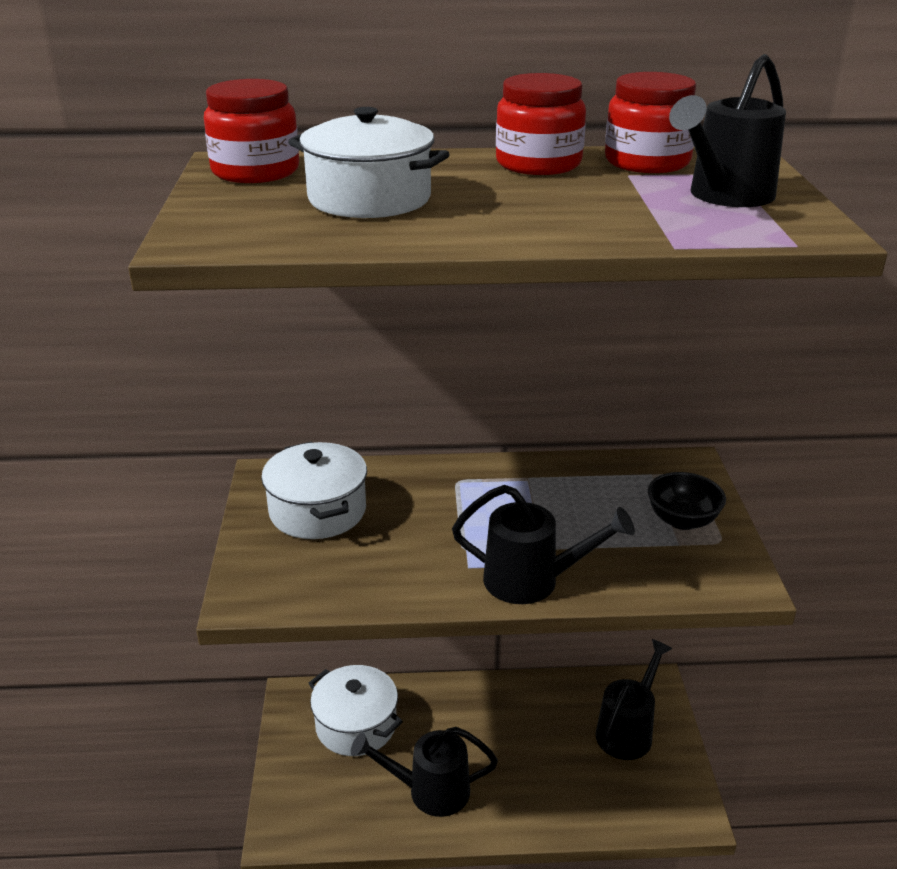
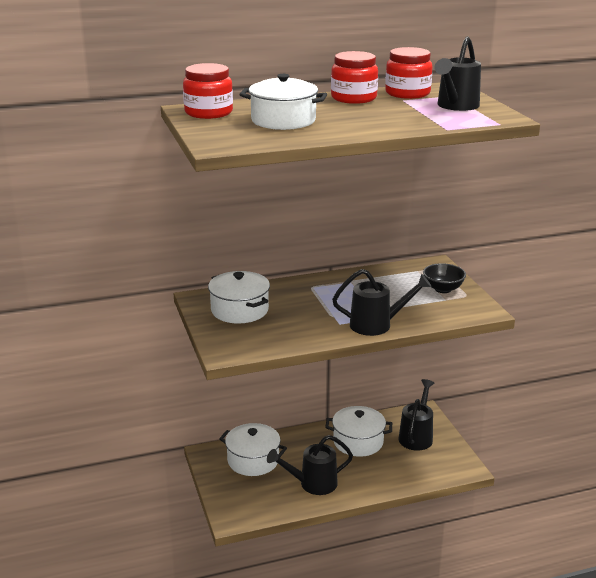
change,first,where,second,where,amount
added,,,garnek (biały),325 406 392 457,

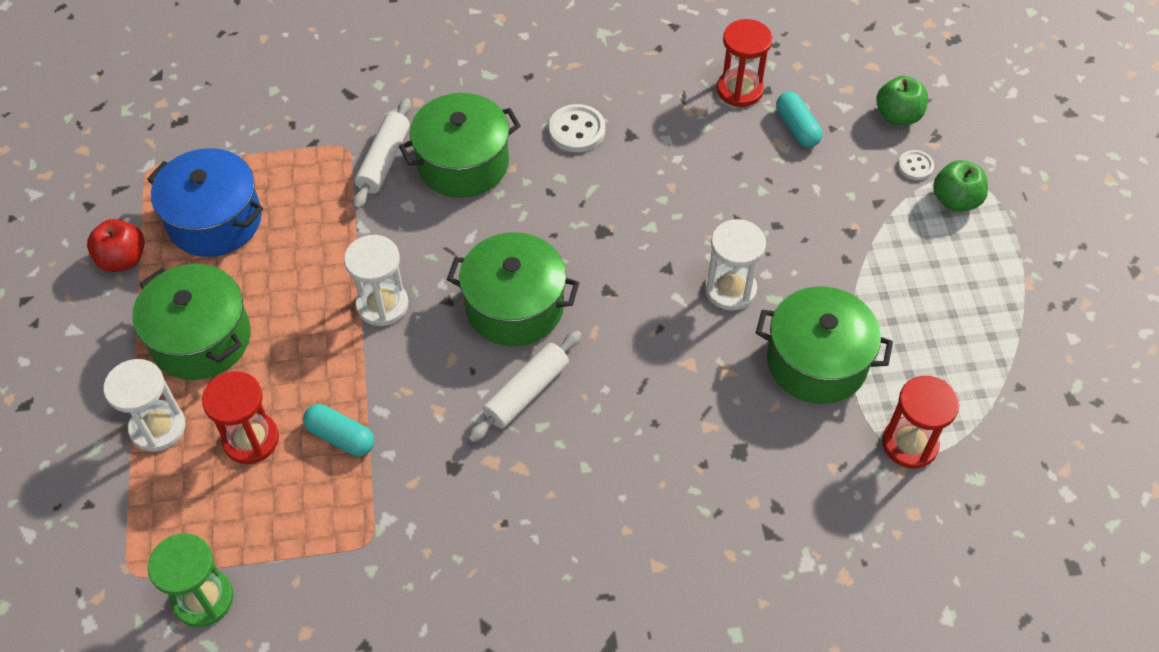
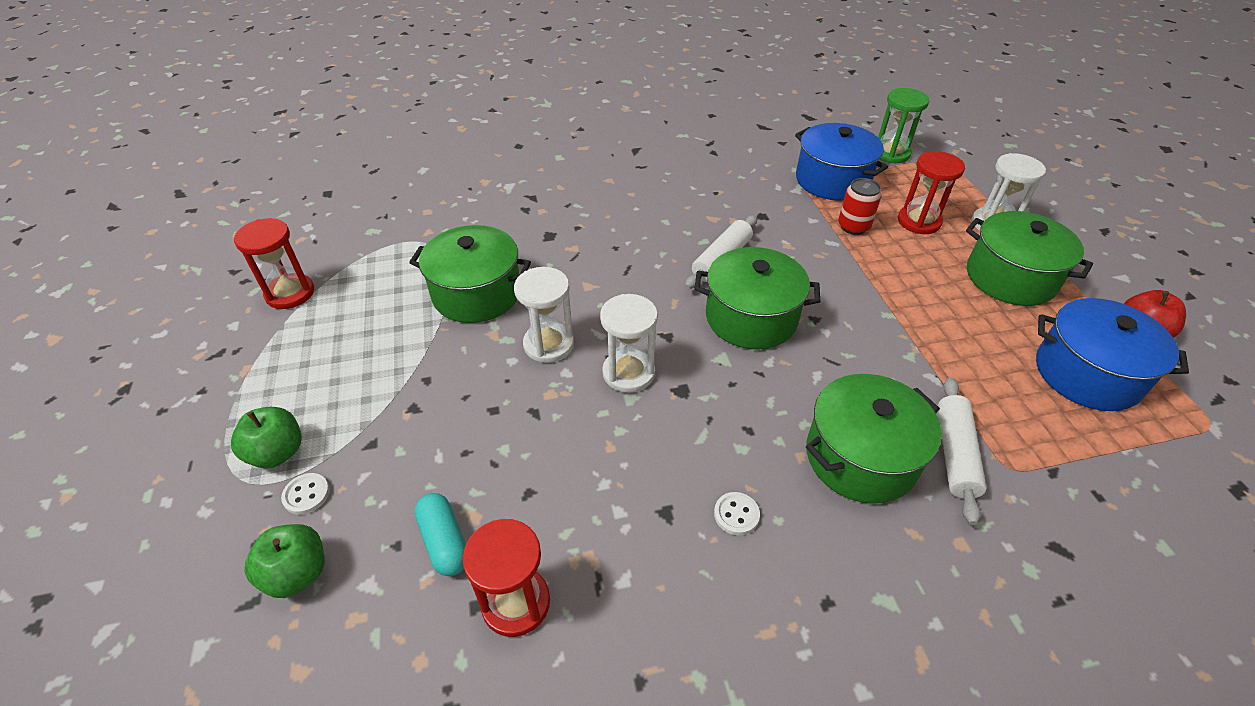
change,first,where,second,where,amount
moved,klepsydra (czerwony),882 376 959 468,,234 218 314 309,
moved,klepsydra (biały),344 235 408 326,,600 294 658 393,
resized,guzik (biały),549 104 605 152,,714 492 760 535,x0.61
added,,,garnek (niebieski),795 123 888 201,
replaced,kapsułka (turkusowy),303 404 375 456,puszka (czerwony),838 178 882 235,

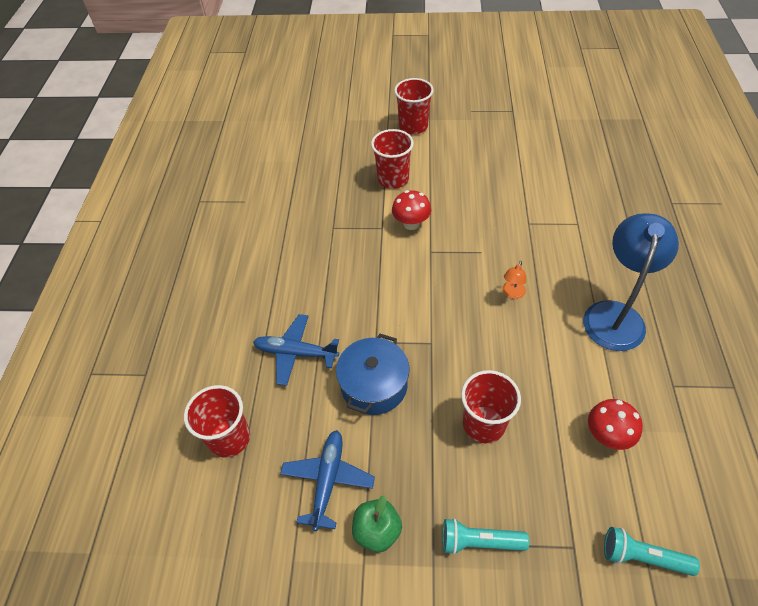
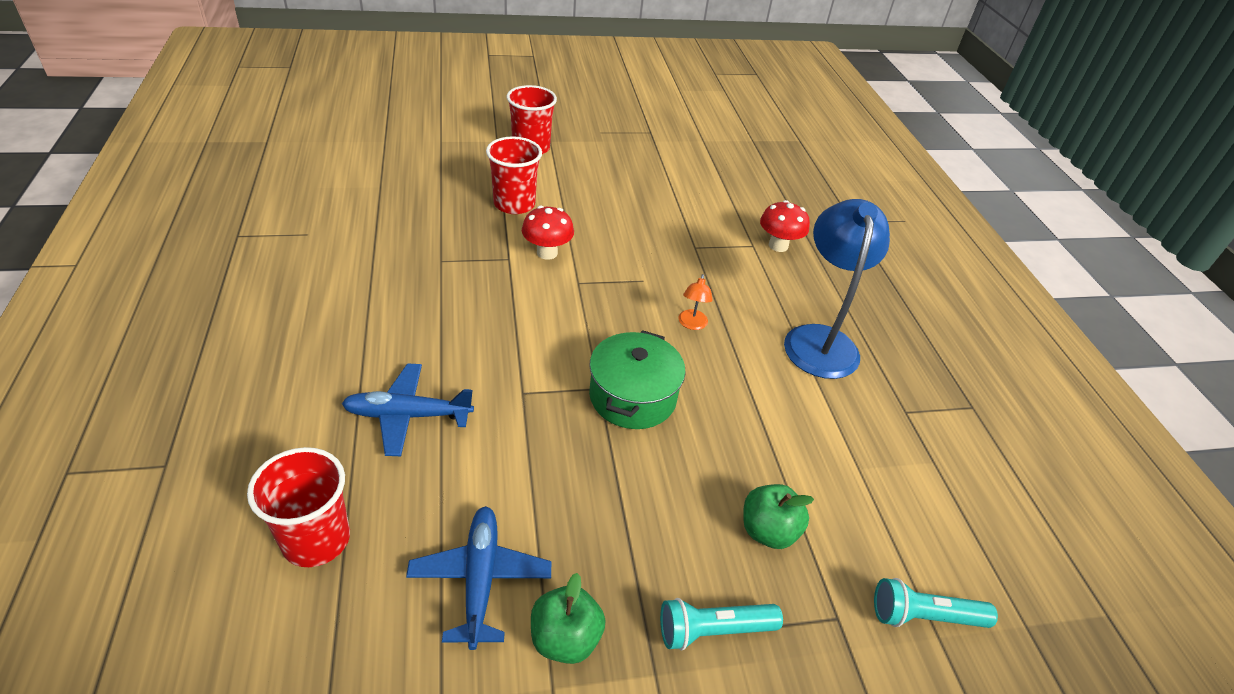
change,first,where,second,where,amount
added,,,garnek (zielony),589 330 686 429,
added,,,jabłko (zielony),743 484 814 549,
moved,grzyb (czerwony),588 399 643 450,,760 200 810 252,
removed,garnek (niebieski),336 334 410 415,,,
removed,szklanka (czerwony),461 370 521 443,,,

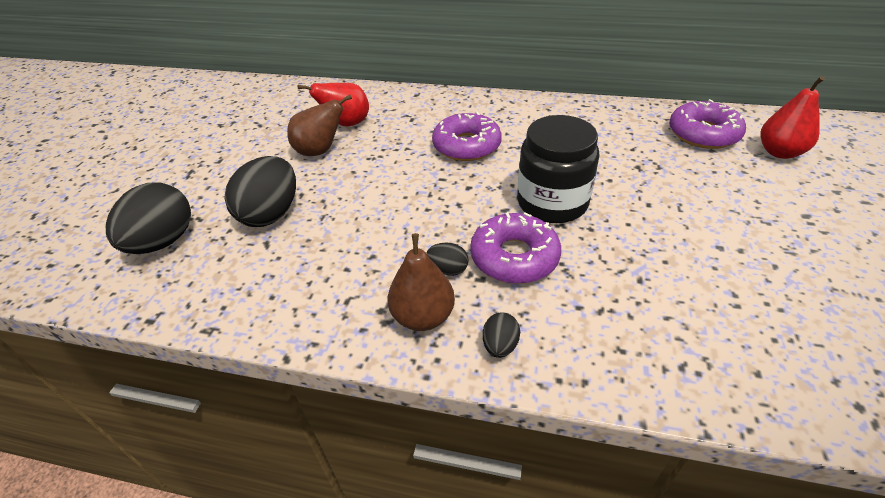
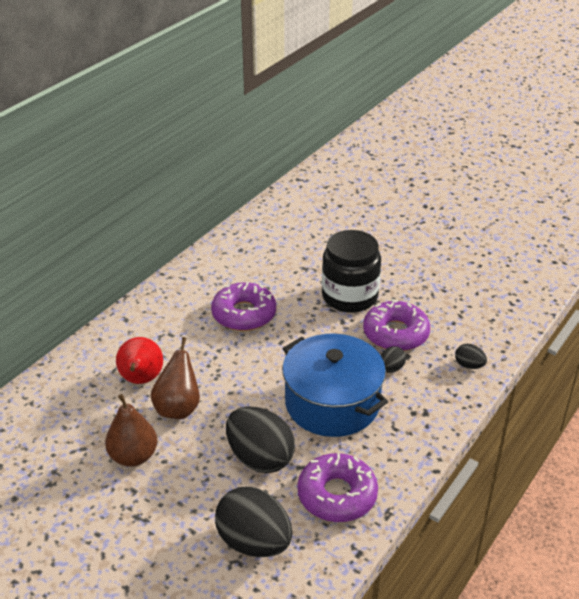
change,first,where,second,where,amount
moved,gruszka (brązowy),388 233 455 331,,105 394 157 467,
added,,,garnek (niebieski),282 334 388 437,
moved,donut (fioletowy),669 99 746 149,,297 453 378 522,
removed,gruszka (czerwony),760 76 825 159,,,

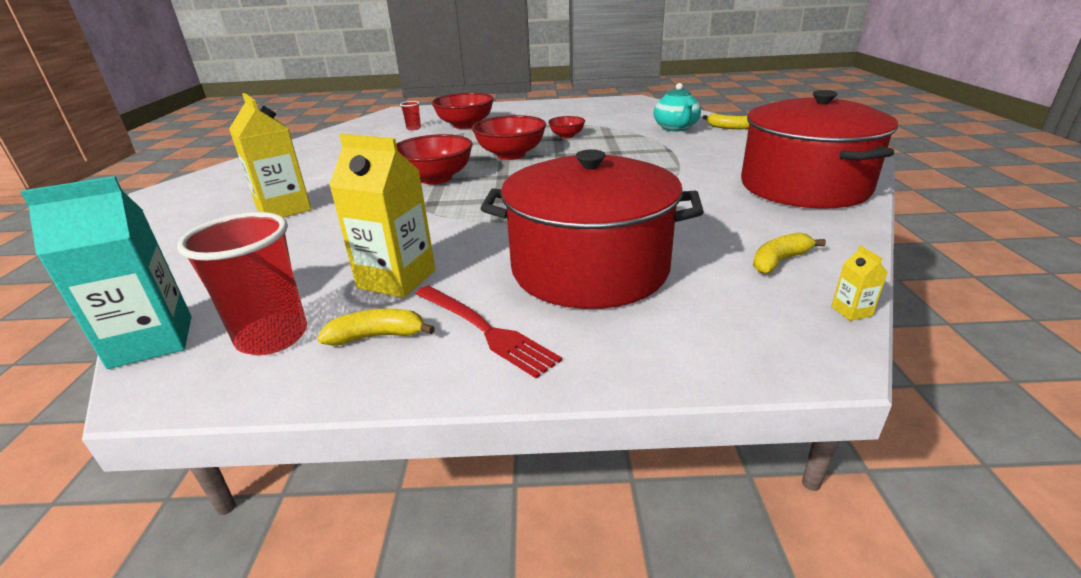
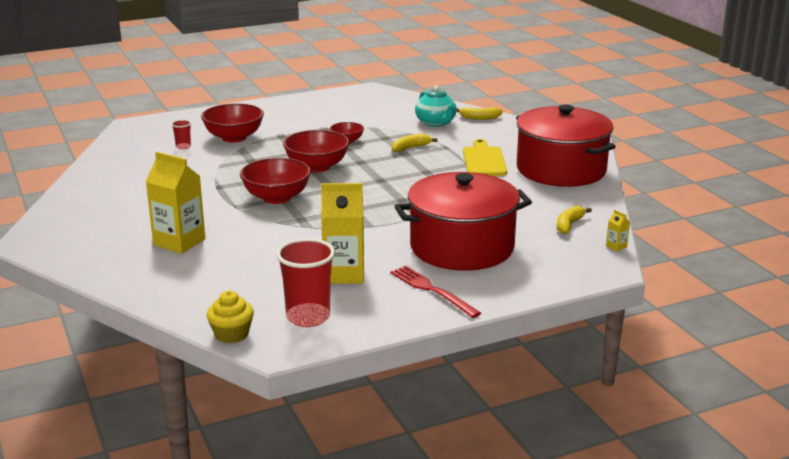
change,first,where,second,where,amount
replaced,karton mleka (turkusowy),20 176 192 369,muffinka (żółty),207 291 254 343,
turned,widelec (czerwony),415 286 562 378,,390 266 481 318,150 degrees counterclockwise
moved,banan (żółty),317 309 435 346,,392 134 438 152,
added,,,deska do krojenia (żółty),463 139 507 176,

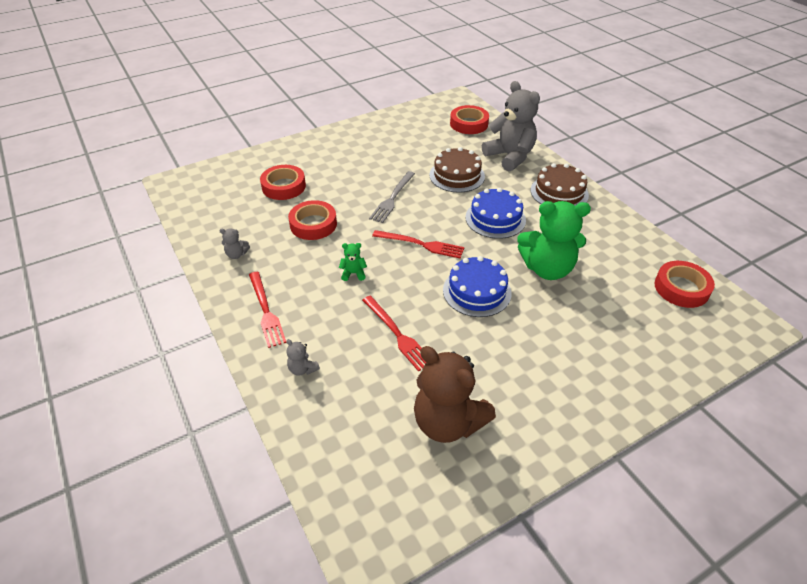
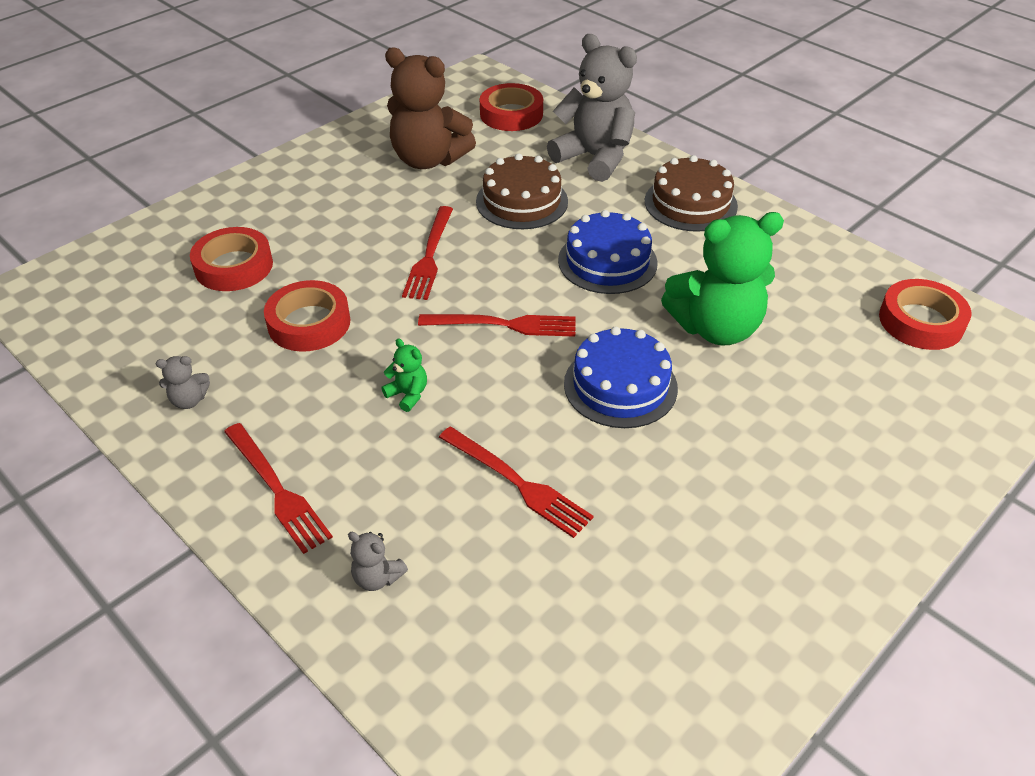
change,first,where,second,where,amount
turned,miś (zielony),339 243 367 281,,381 339 427 412,60 degrees clockwise
moved,miś (brązowy),414 346 496 443,,385 47 476 169,
recoloured,widelec (szary),369 171 415 223,widelec (czerwony),402 206 453 300,

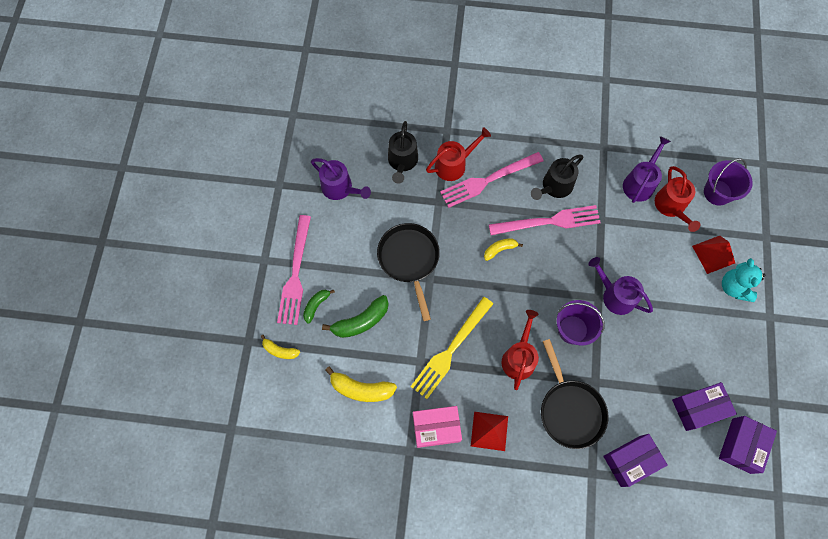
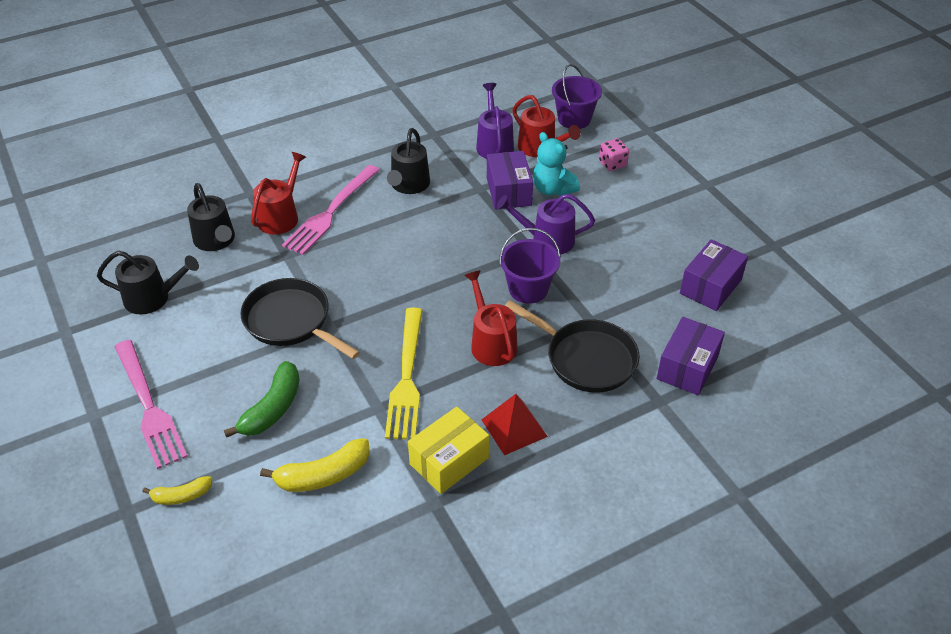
change,first,where,second,where,amount
recoloured,konewka (fioletowy),311 158 371 200,konewka (czarny),97 251 199 315,
recoloured,pudełko (różowy),413 406 462 448,pudełko (żółty),408 407 489 494,
moved,pudełko (fioletowy),719 416 777 474,,487 151 533 210,
moved,miś (turkusowy),722 258 765 302,,533 132 580 196,
replaced,piramida (czerwony),692 236 735 274,kostka do gry (różowy),599 138 629 171,
removed,banan (zielony),303 290 335 324,,,
removed,banan (żółty),484 238 523 261,,,
removed,widelec (różowy),489 205 601 235,,,

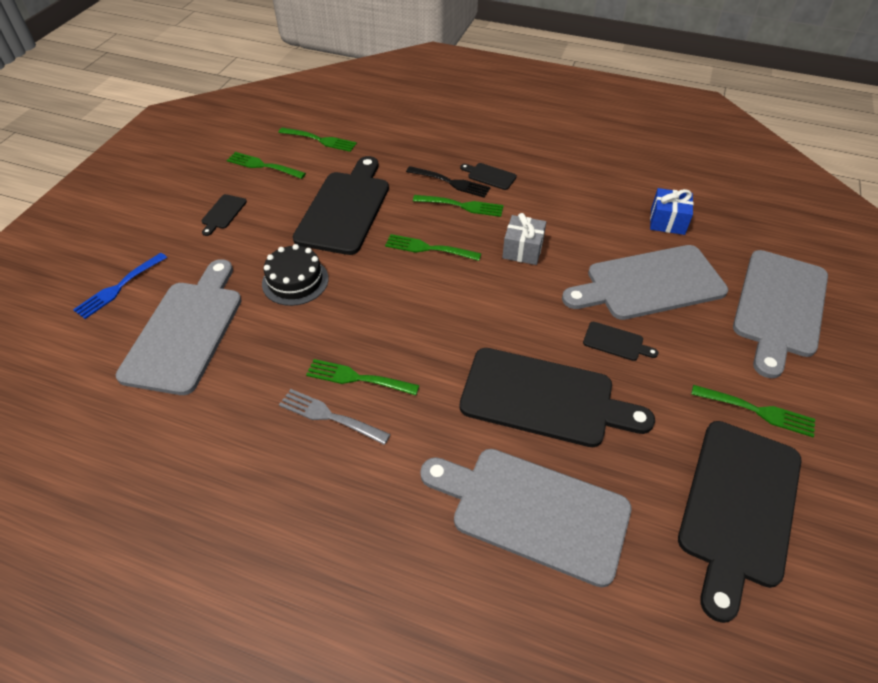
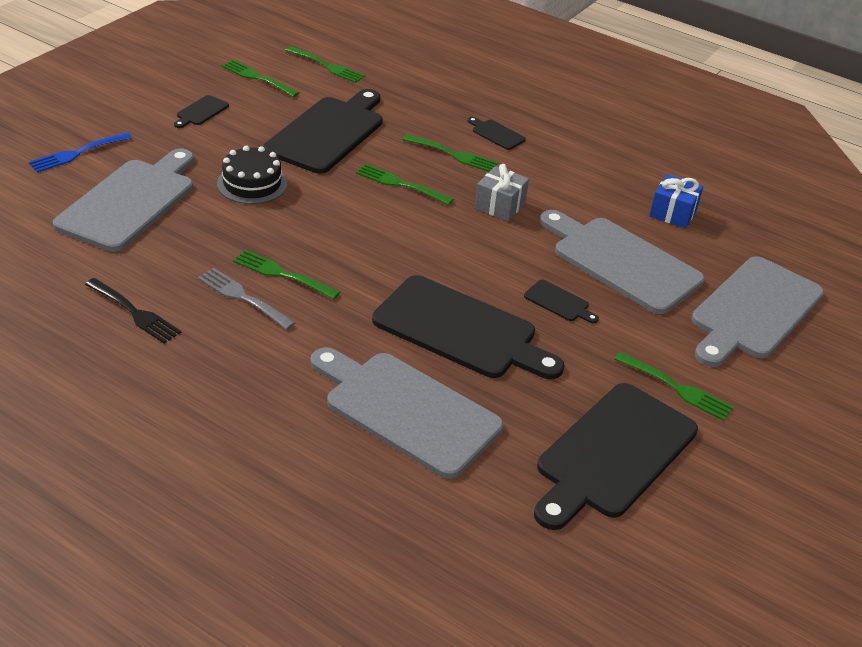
change,first,where,second,where,amount
moved,widelec (czarny),406 166 490 198,,85 278 181 344,
turned,deska do krojenia (szary),562 245 728 320,,540 210 705 314,45 degrees clockwise

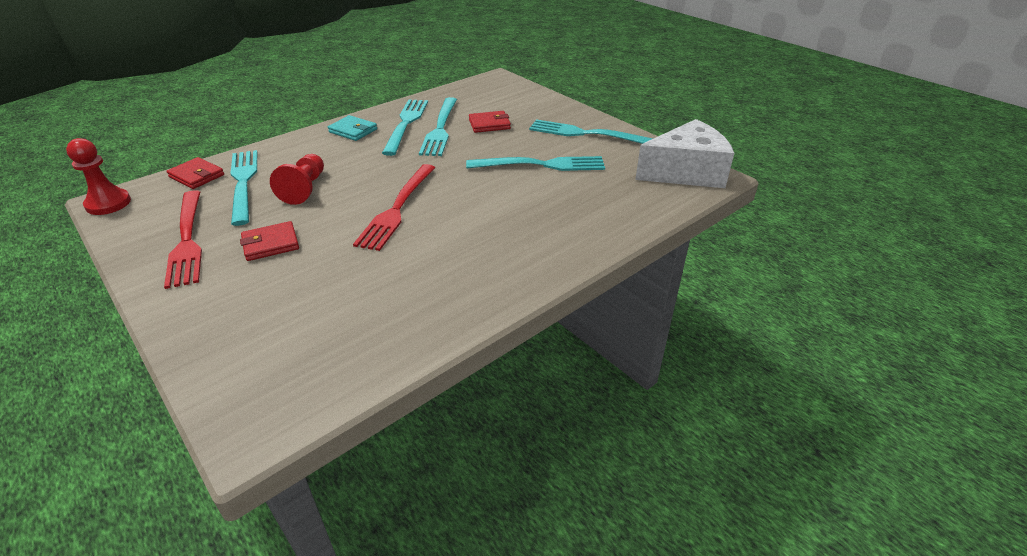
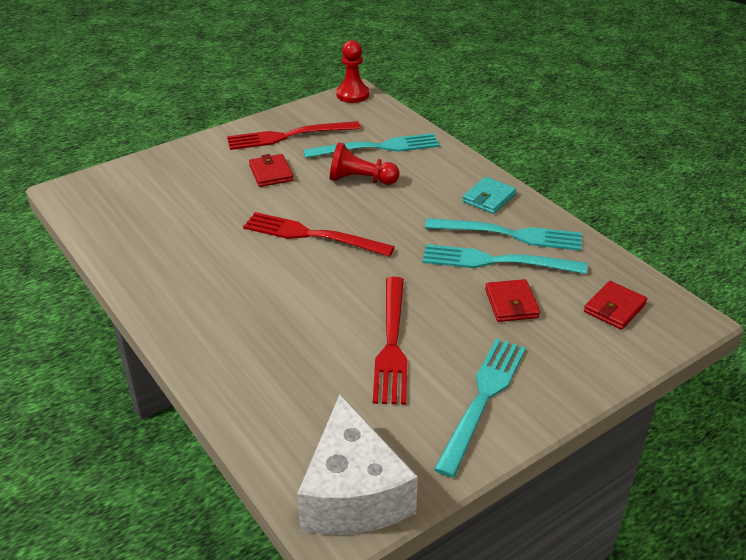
change,first,where,second,where,amount
recoloured,widelec (turkusowy),466 156 605 171,widelec (czerwony),373 277 407 405,
moved,portfel (czerwony),167 157 224 189,,584 281 647 330,

